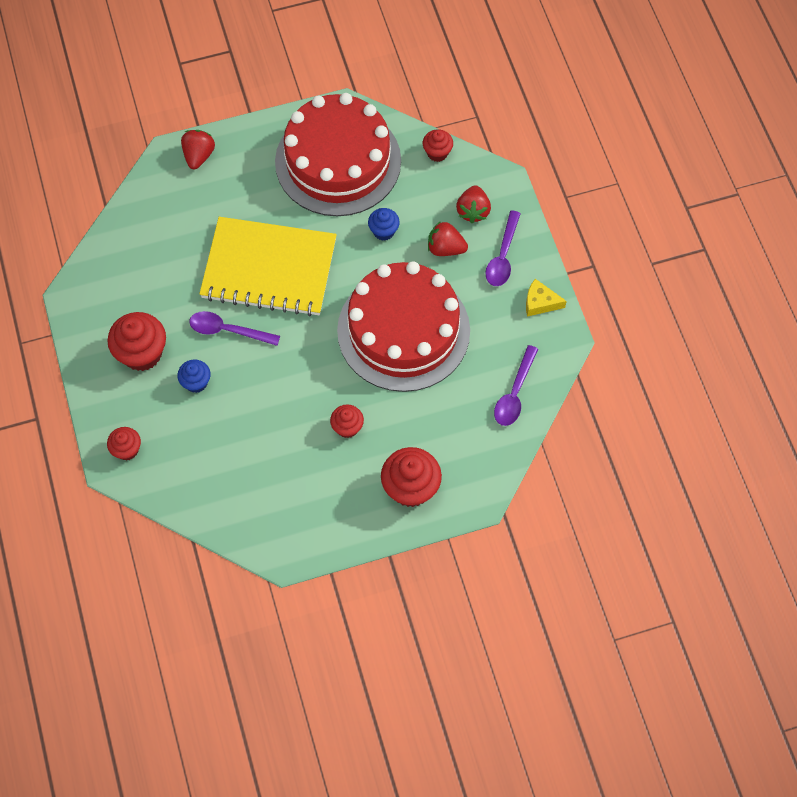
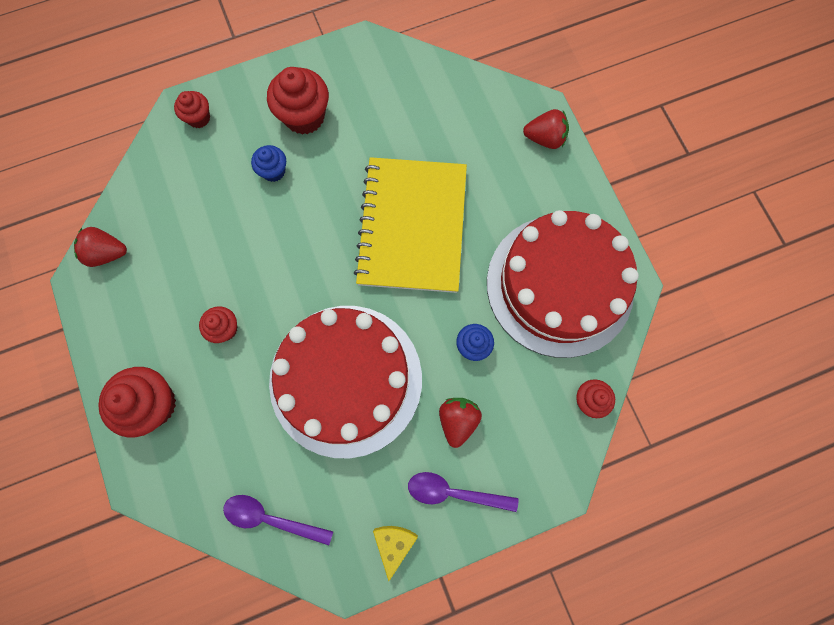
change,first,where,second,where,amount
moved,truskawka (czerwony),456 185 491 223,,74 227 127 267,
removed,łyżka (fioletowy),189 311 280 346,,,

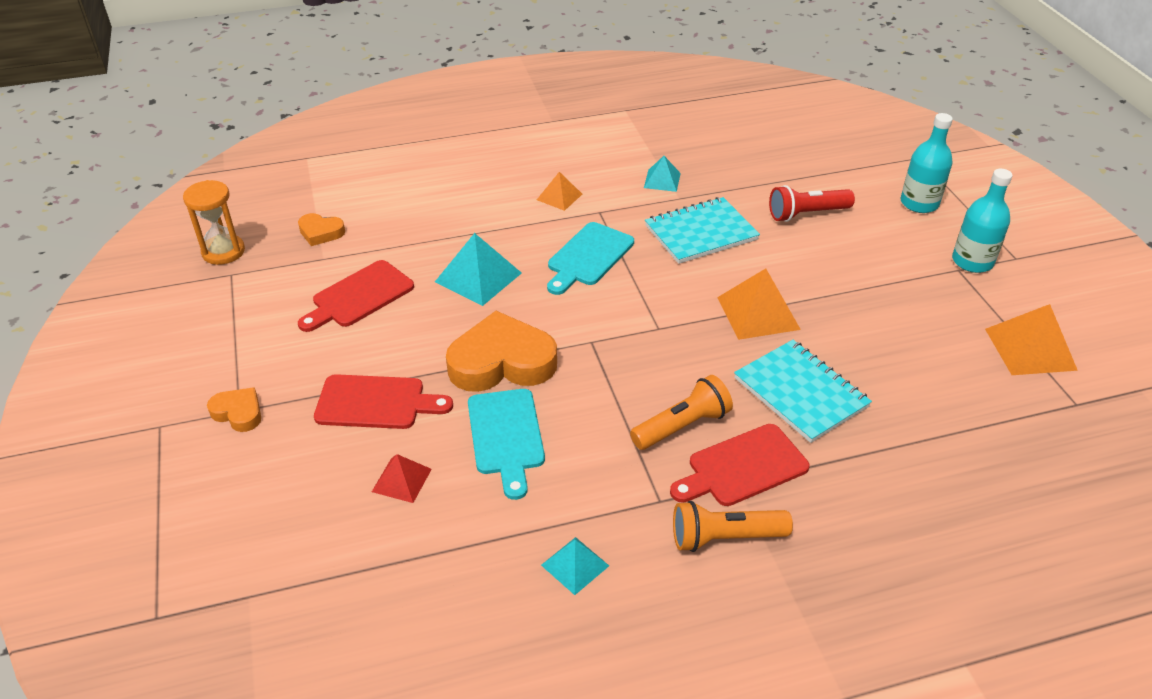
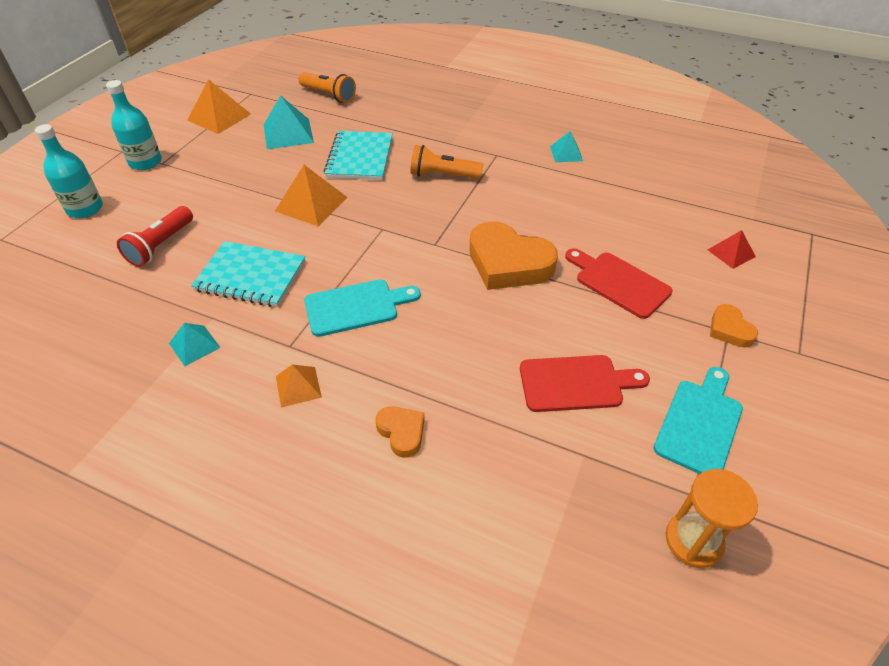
change,first,where,second,where,amount
turned,latarka (czerwony),769 185 855 222,,117 206 193 267,90 degrees clockwise
moved,piramida (turkusowy),435 233 522 306,,264 95 314 149,
moved,latarka (pomarańczowy),673 501 793 552,,298 72 356 103,
moved,serce (pomarańczowy),298 213 345 246,,375 406 425 458,
moved,deska do krojenia (turkusowy),468 389 545 500,,654 367 743 474,
moved,piramida (czerwony),372 454 432 503,,708 230 756 269,
removed,deska do krojenia (czerwony),670 424 810 506,,,

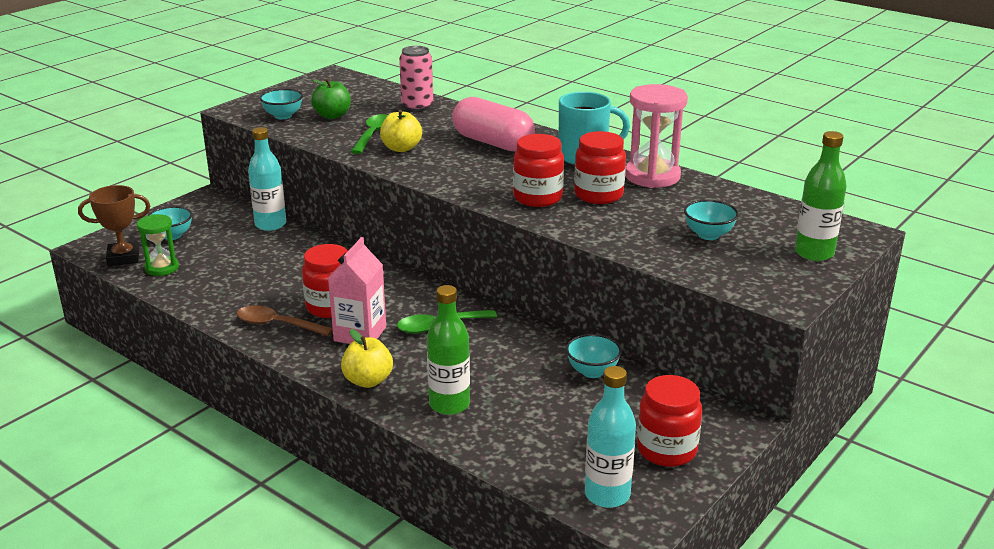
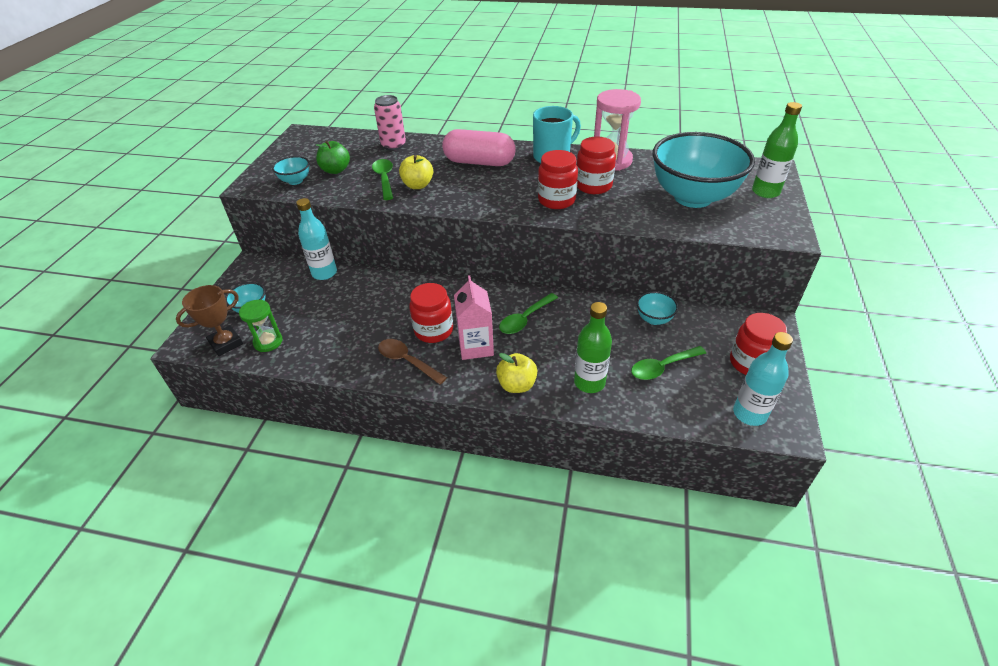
change,first,where,second,where,amount
turned,łyżka (brązowy),237 305 333 336,,378 339 447 385,45 degrees clockwise
added,,,łyżka (zielony),631 346 706 380,
resized,miska (turkusowy),684 200 739 240,,652 132 755 208,x2.42

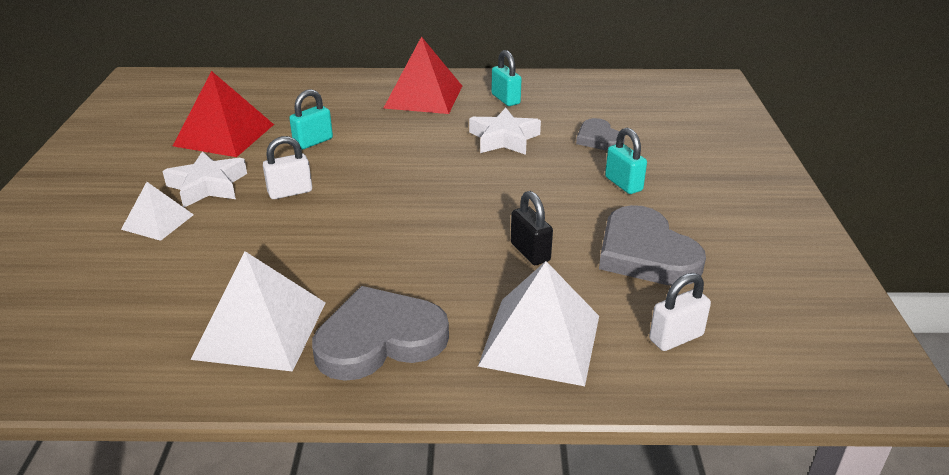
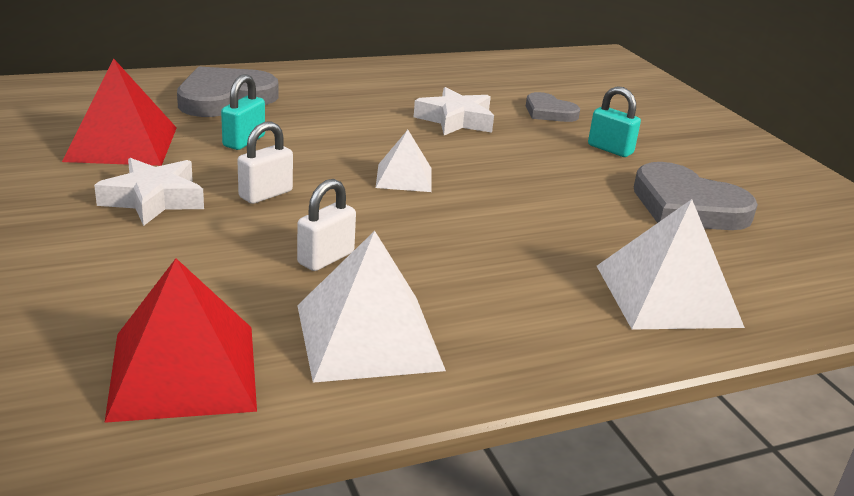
change,first,where,second,where,amount
moved,piramida (czerwony),384 36 462 114,,104 258 257 423,
moved,serce (szary),312 286 449 381,,177 67 279 117,
moved,kłódka (biały),649 273 711 351,,297 179 356 271,
moved,piramida (biały),121 182 194 241,,376 130 432 192,
removed,kłódka (turkusowy),492 50 522 106,,,
removed,kłódka (czarny),511 191 553 265,,,

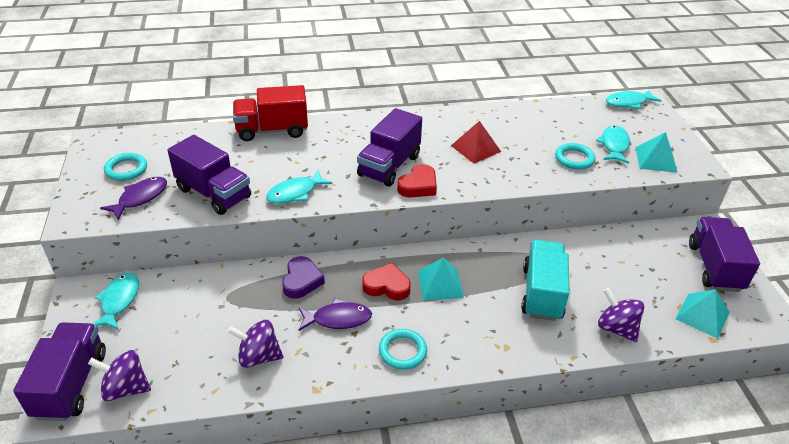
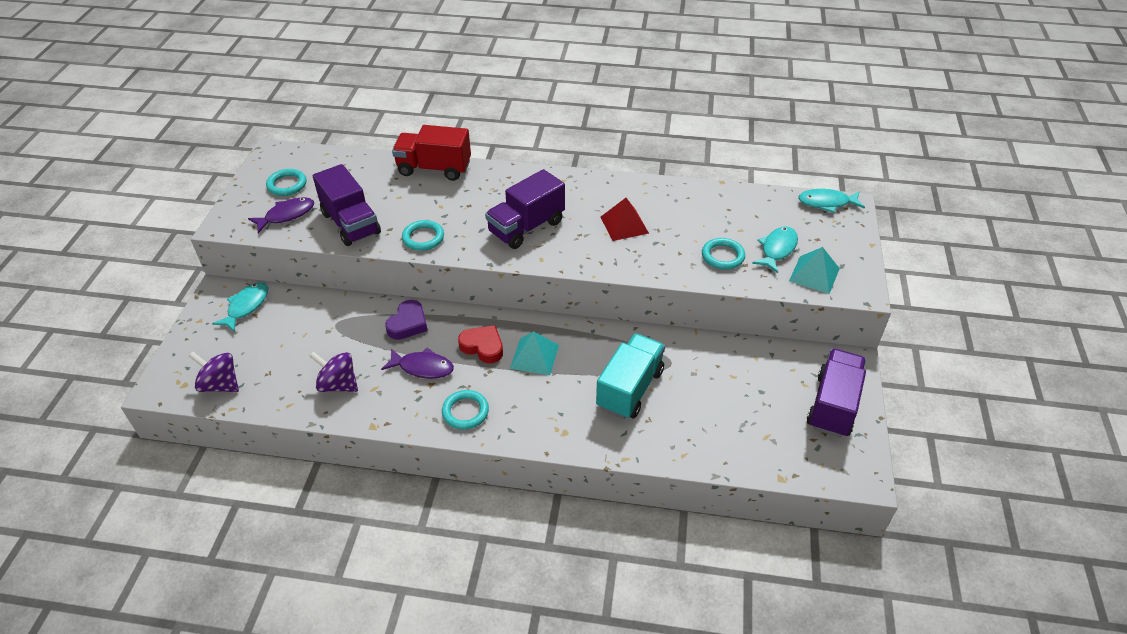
change,first,where,second,where,amount
replaced,ryba (turkusowy),266 170 332 204,pierścień (turkusowy),402 220 444 251,
removed,ciężarówka (fioletowy),13 322 106 421,,,
removed,serce (czerwony),397 164 437 198,,,
removed,bączek (fioletowy),598 288 644 342,,,
removed,piramida (turkusowy),676 289 730 339,,,

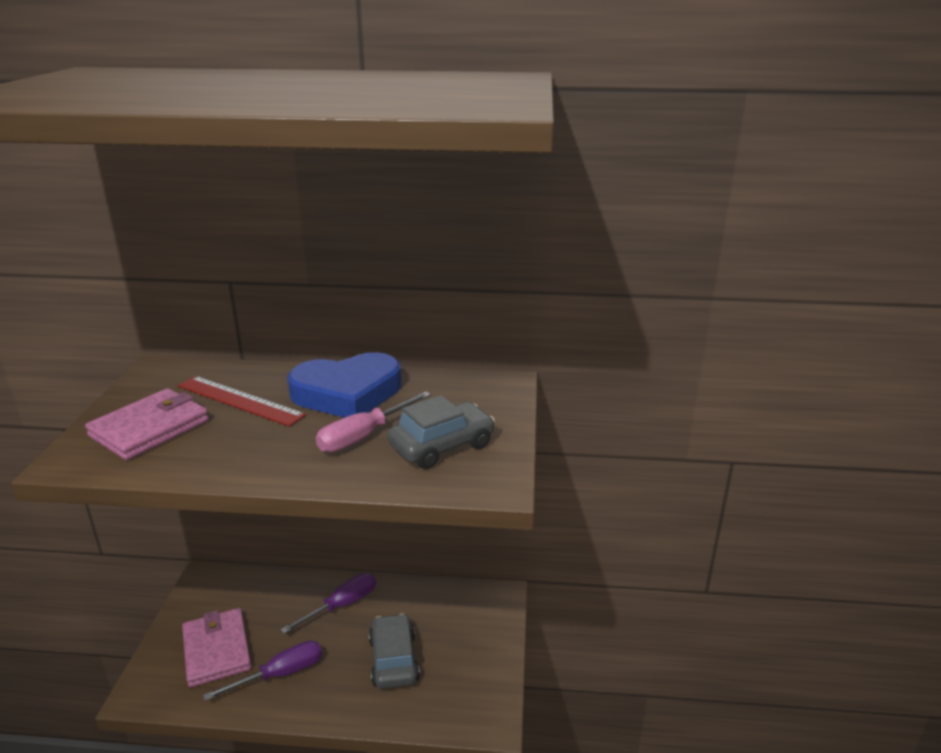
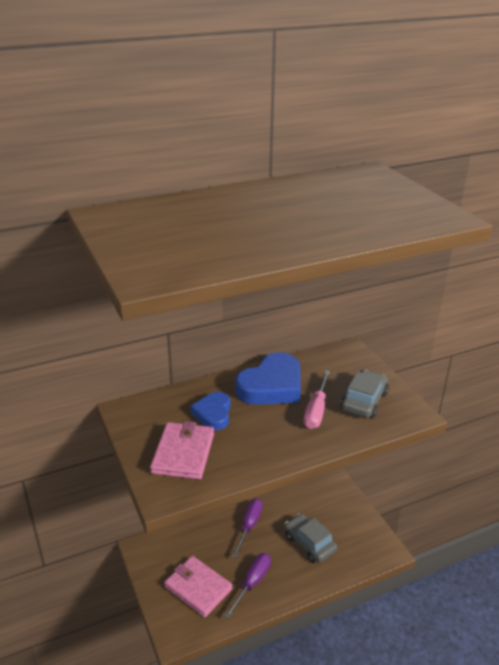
change,first,where,second,where,amount
replaced,linijka (czerwony),178 376 306 427,serce (niebieski),190 392 230 430,

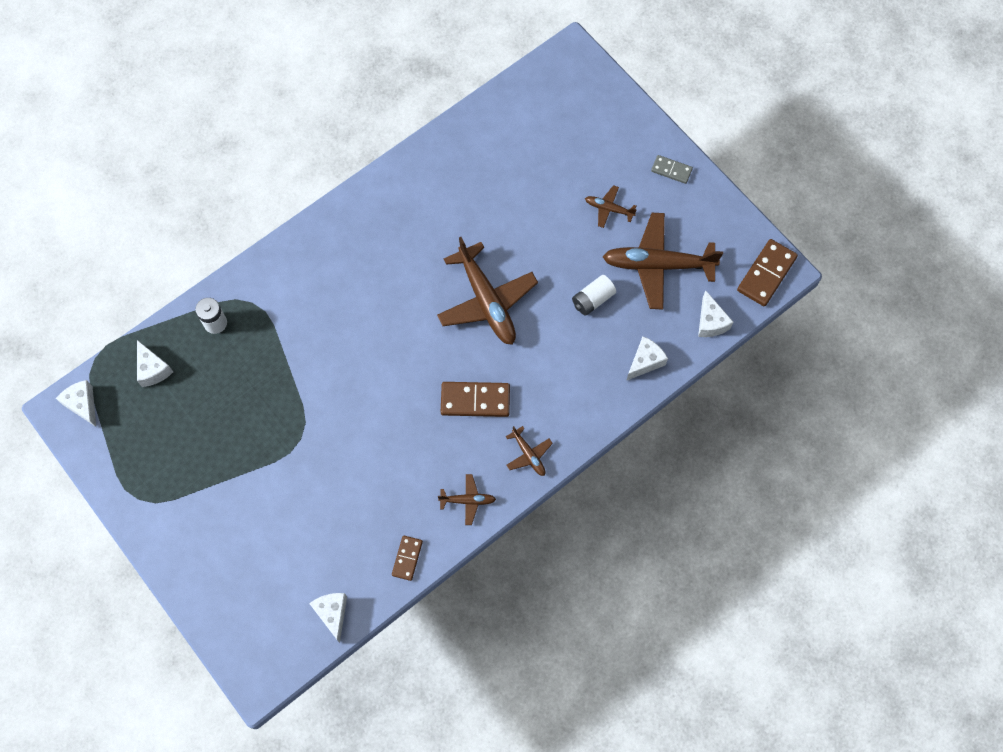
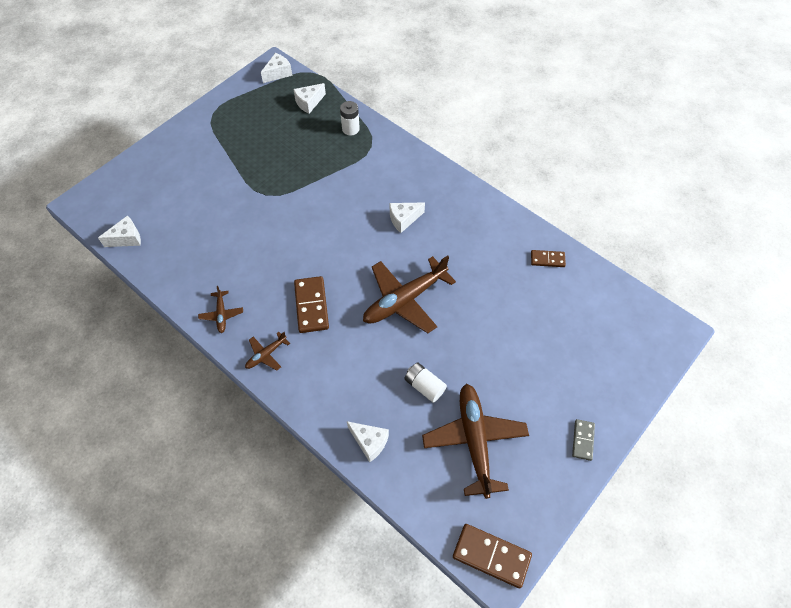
change,first,where,second,where,amount
moved,ser (biały),698 290 733 337,,390 202 425 233,
moved,kostka domina (brązowy),392 536 423 581,,531 250 566 267,
removed,samolot (brązowy),585 185 637 228,,,

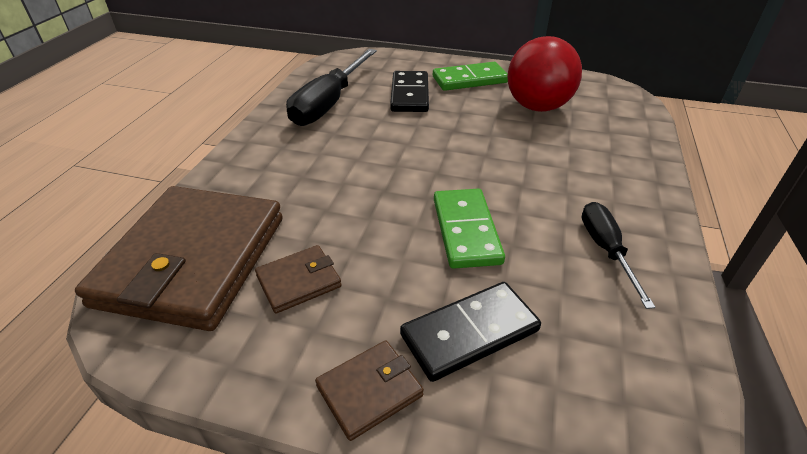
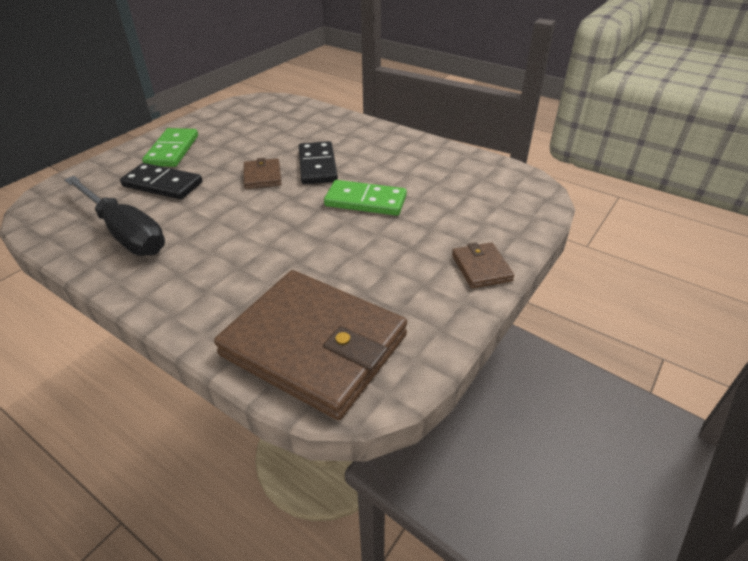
change,first,where,second,where,amount
moved,portfel (brązowy),255 245 342 313,,244 158 281 189,
moved,kostka domina (czarny),400 282 541 382,,299 141 338 184,
removed,piłka (czerwony),507 36 582 112,,,
removed,śrubokręt (czarny),582 202 655 309,,,

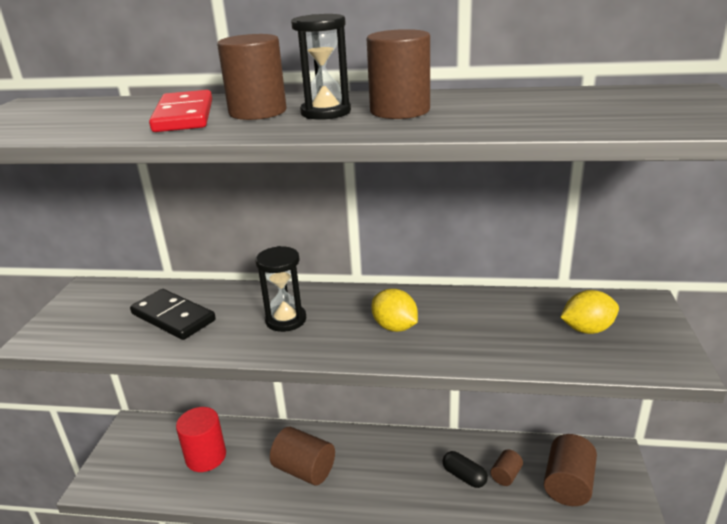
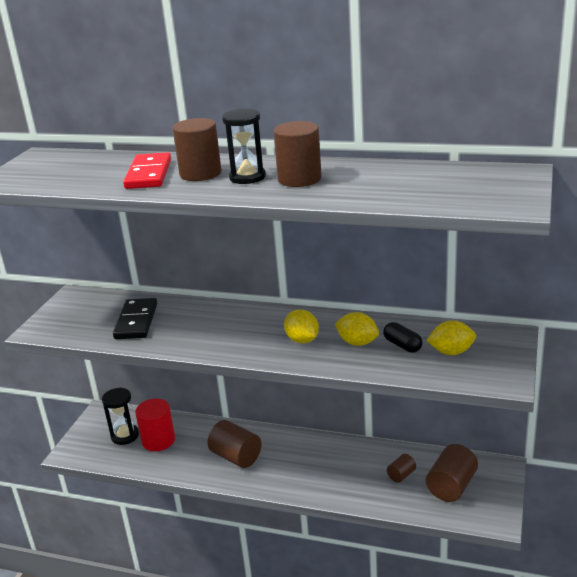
change,first,where,second,where,amount
moved,klepsydra (czarny),256 246 306 332,,102 387 139 445,
turned,kostka domina (czarny),130 289 216 340,,113 298 157 339,45 degrees clockwise
added,,,cytryna (żółty),335 312 379 346,
moved,kapsułka (czarny),443 451 488 488,,383 322 423 353,

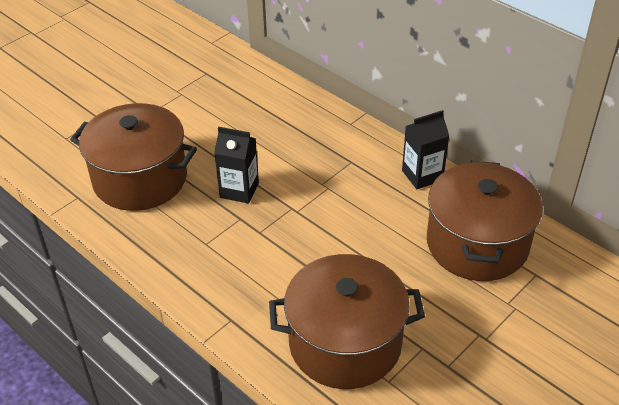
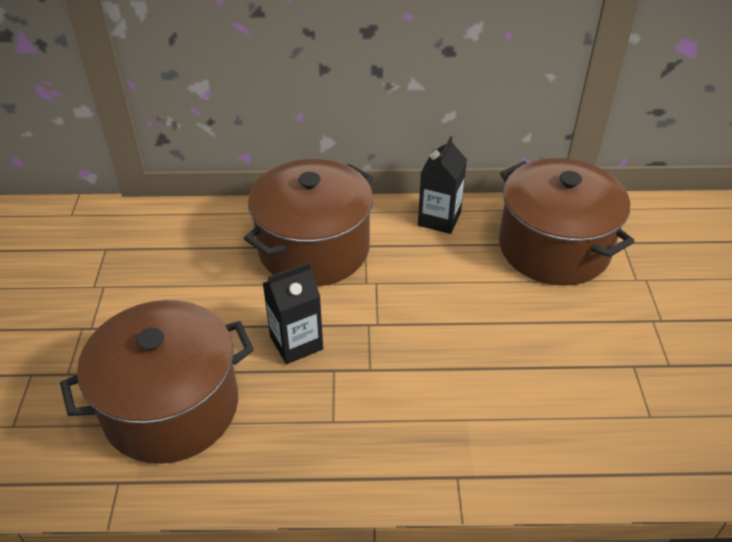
change,first,where,second,where,amount
moved,garnek (brązowy),269 254 425 389,,244 159 373 286,

